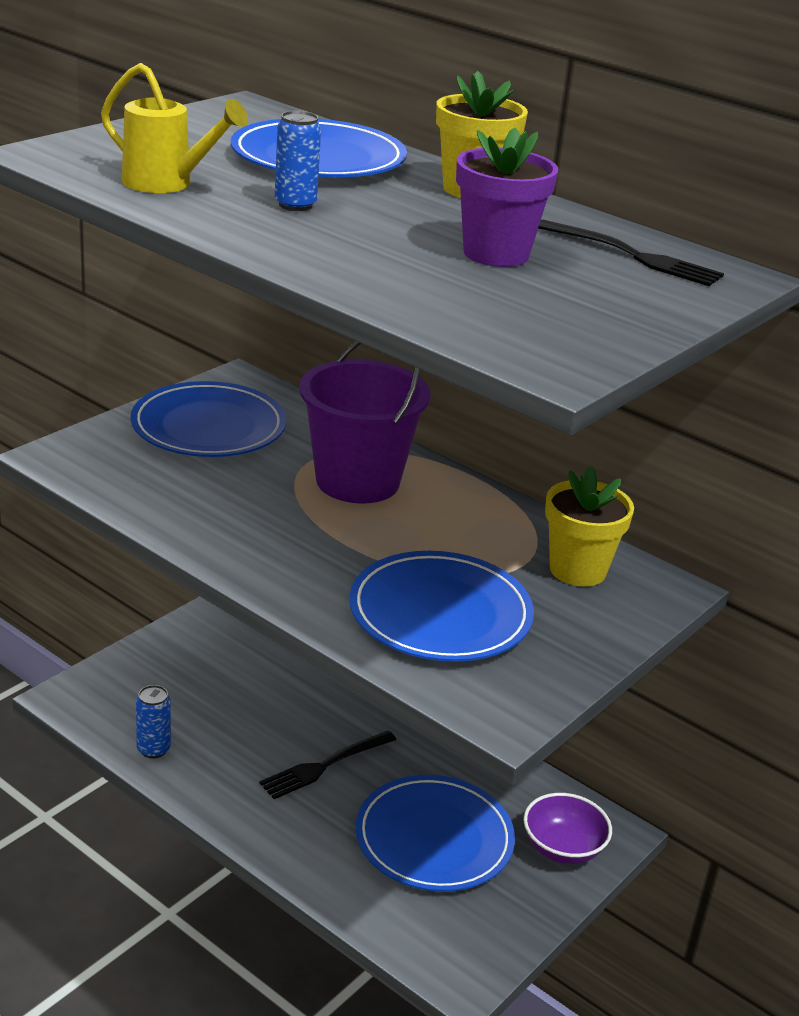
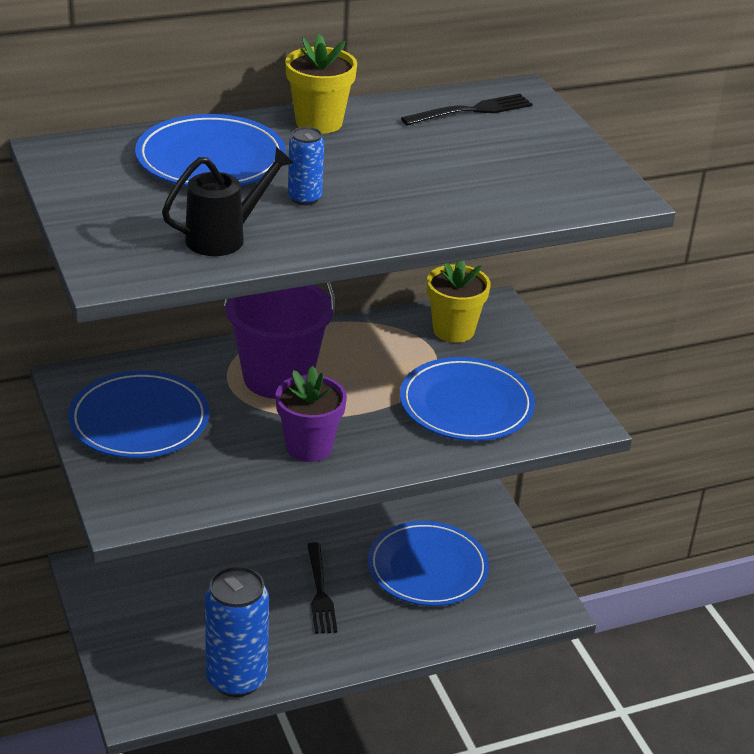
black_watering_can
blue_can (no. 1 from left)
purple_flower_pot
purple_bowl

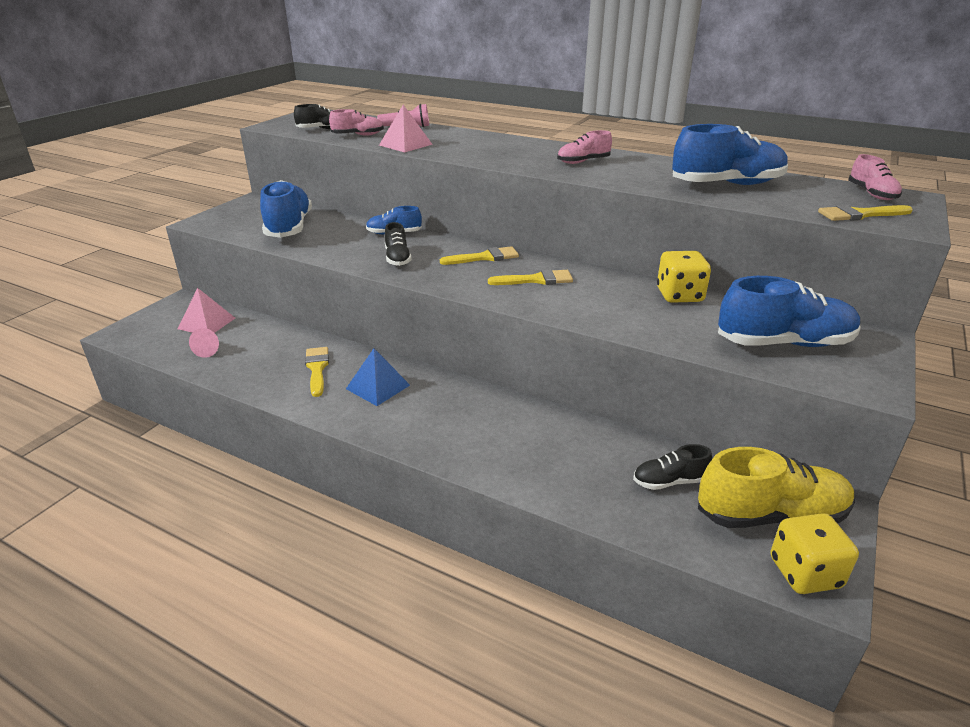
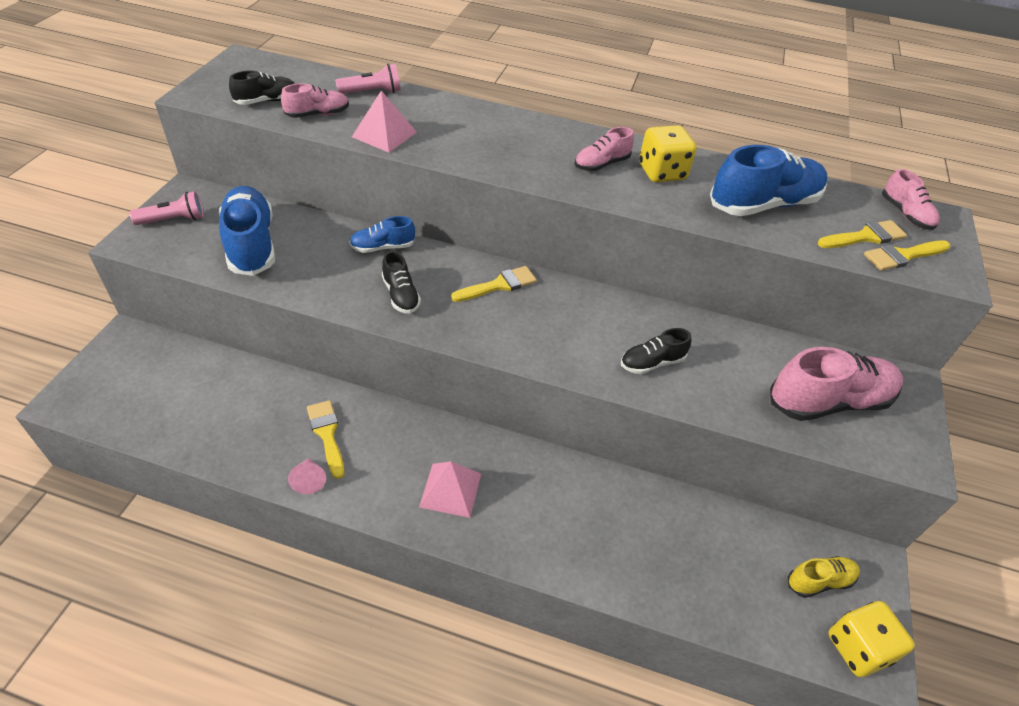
pink_pyramid (no. 2 from left)
pink_cone
blue_pyramid
yellow_brush (no. 3 from left)
black_shoe (no. 3 from left)
yellow_dice (no. 1 from left)
yellow_shoe
pink_shoe (no. 3 from left)
pink_flashlight (no. 1 from left)

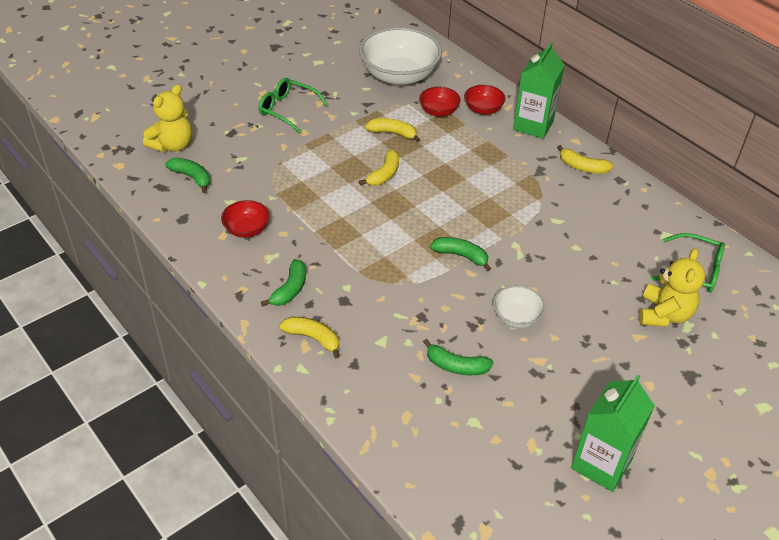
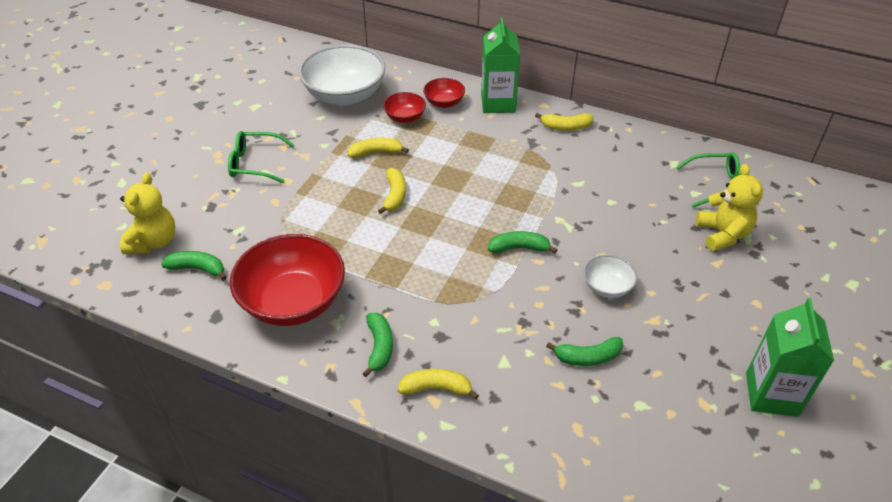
red_bowl (no. 1 from left)

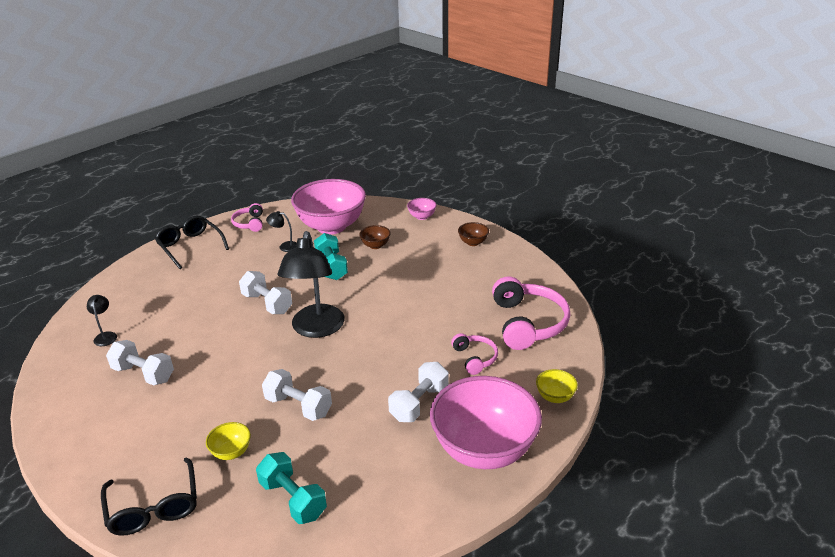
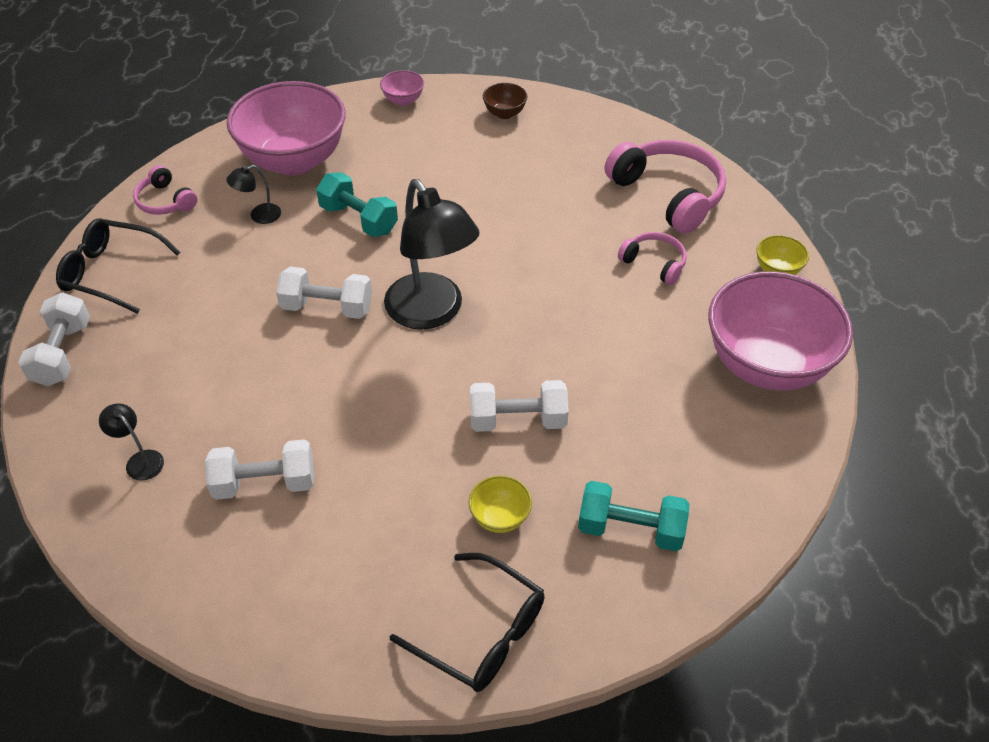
brown_bowl (no. 1 from left in the first image)
white_dumbbell (no. 1 from left)

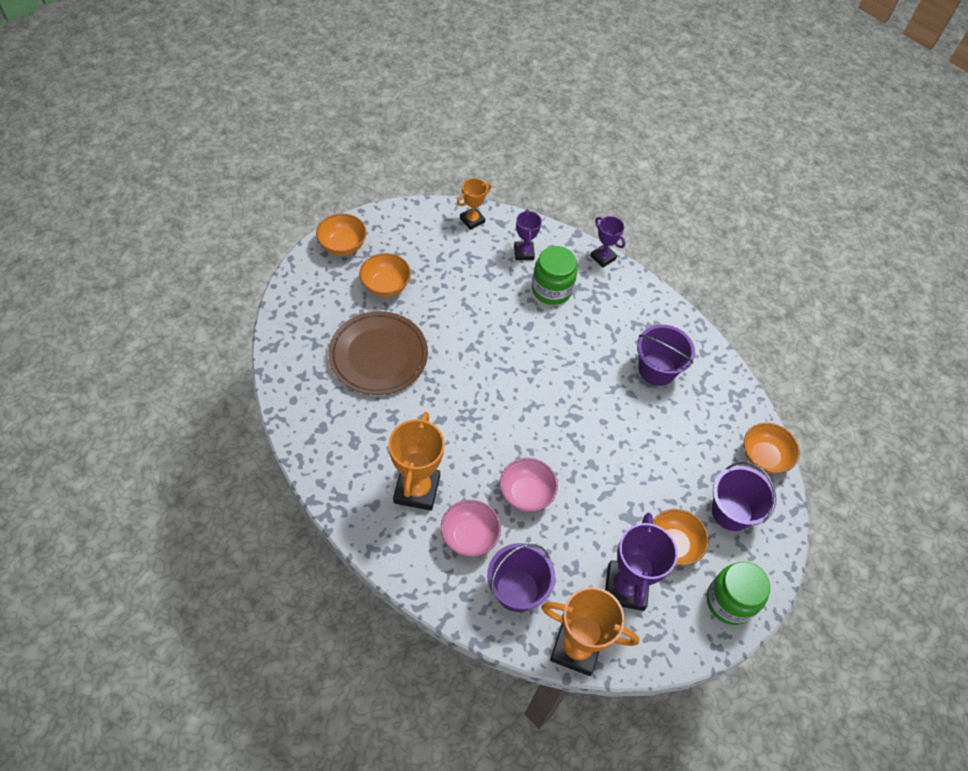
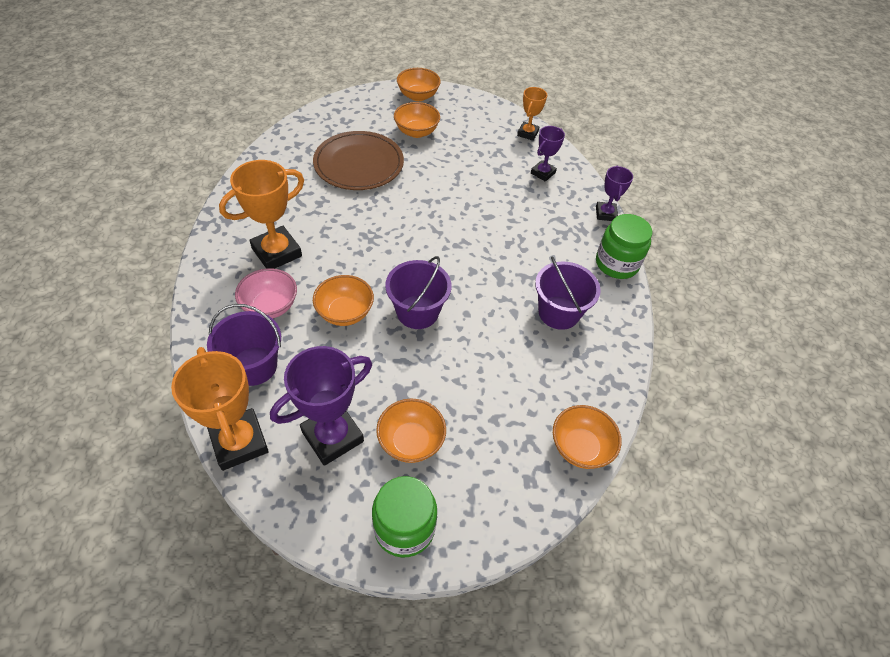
orange_trophy (no. 3 from left)
orange_bowl (no. 1 from left)
green_jar (no. 2 from left)
purple_bucket (no. 2 from left)

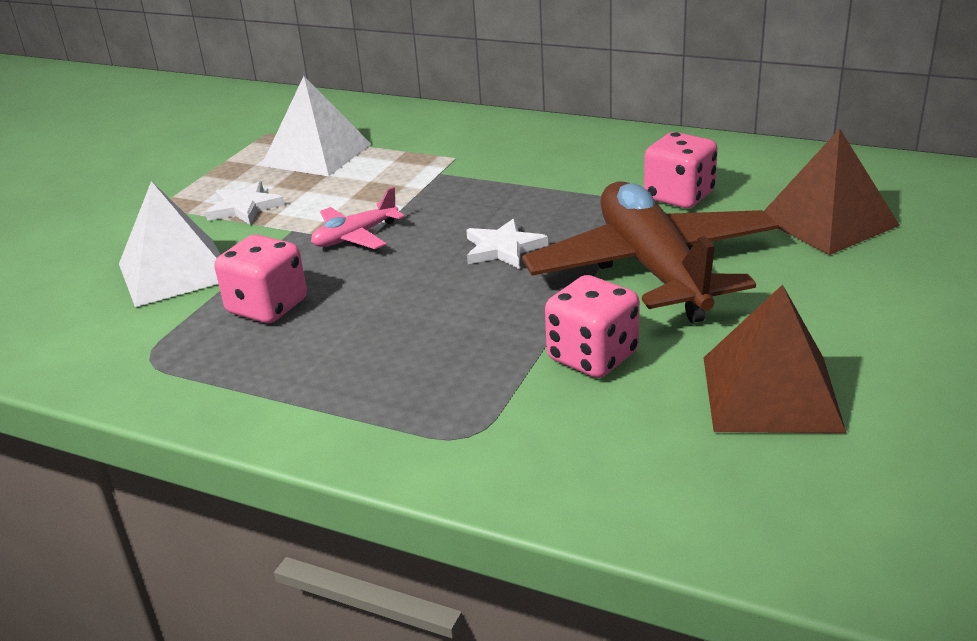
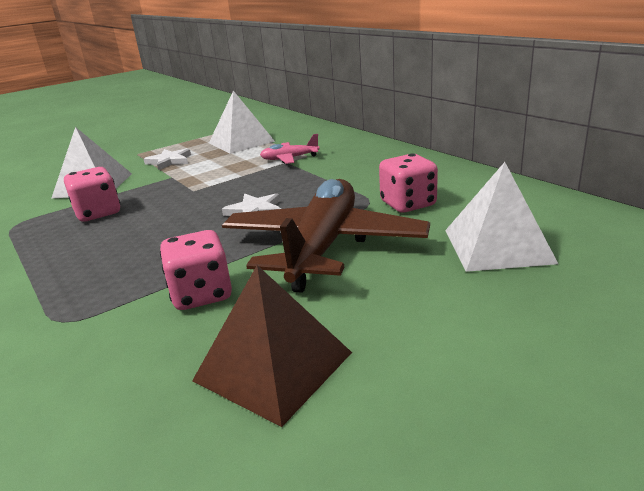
pink_plane
white_pyramid (no. 3 from left)

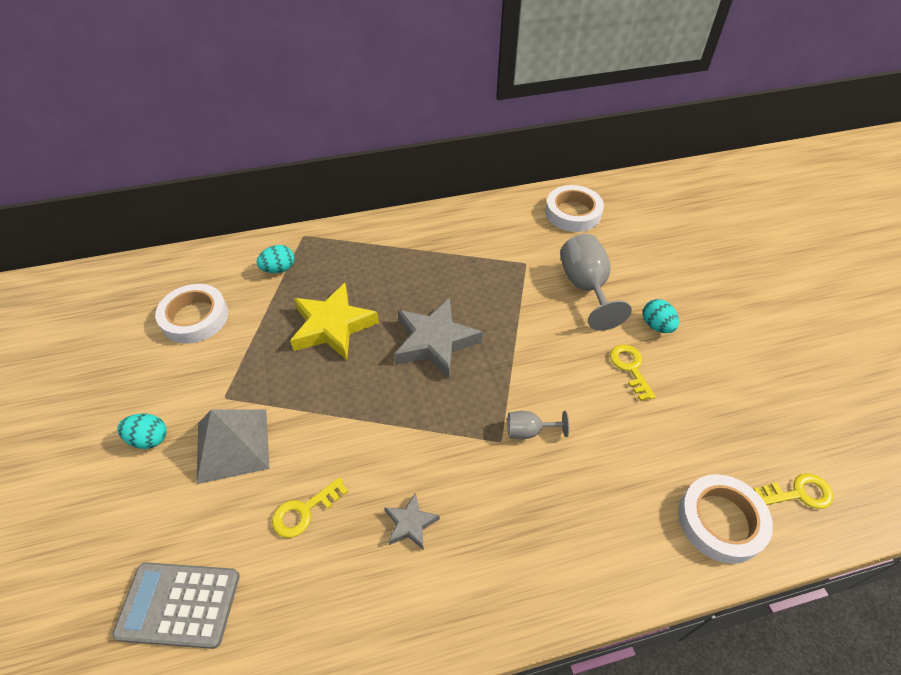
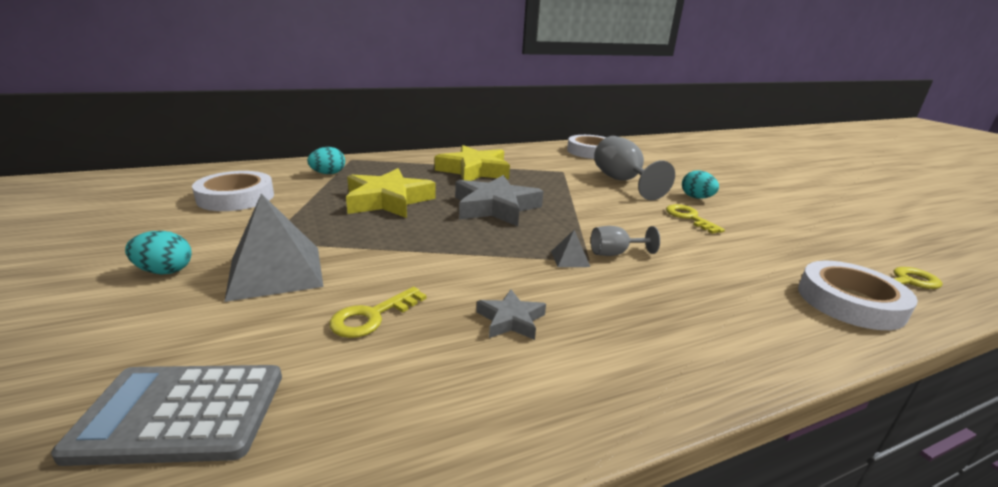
yellow_star (no. 2 from left)
grey_pyramid (no. 2 from left)

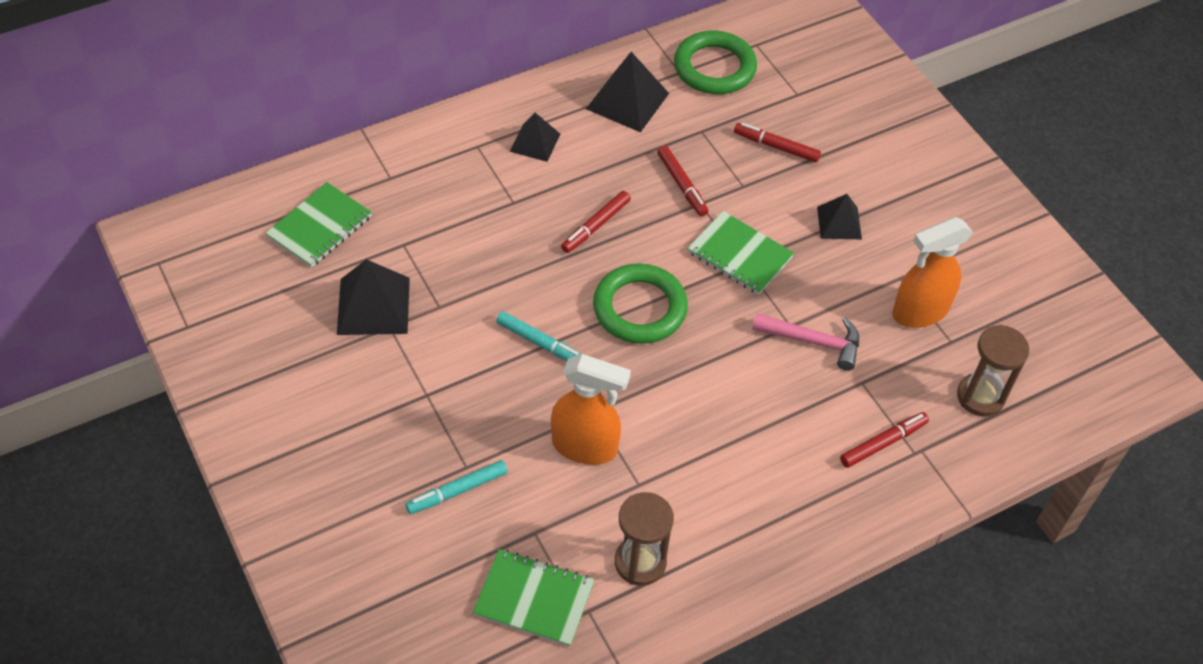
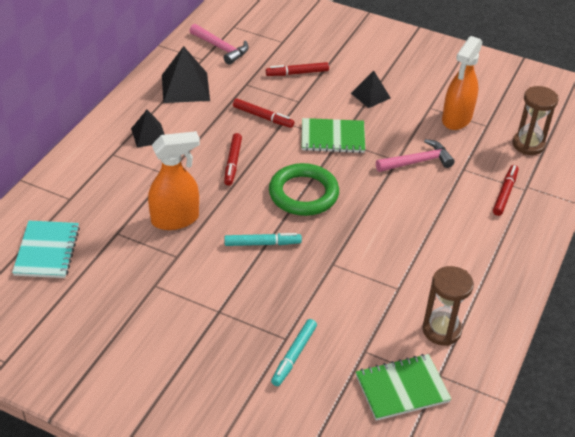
turquoise_notebook
black_pyramid (no. 1 from left in the first image)
orange_spray_bottle (no. 1 from left)
pink_hammer (no. 1 from left)

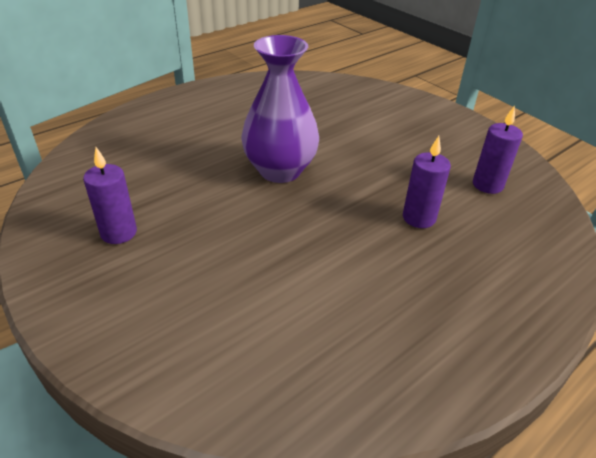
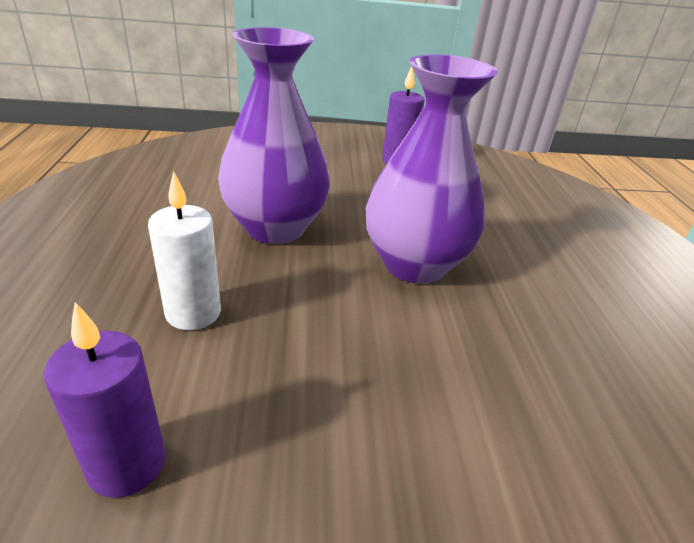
white_candle
purple_vase (no. 1 from left)

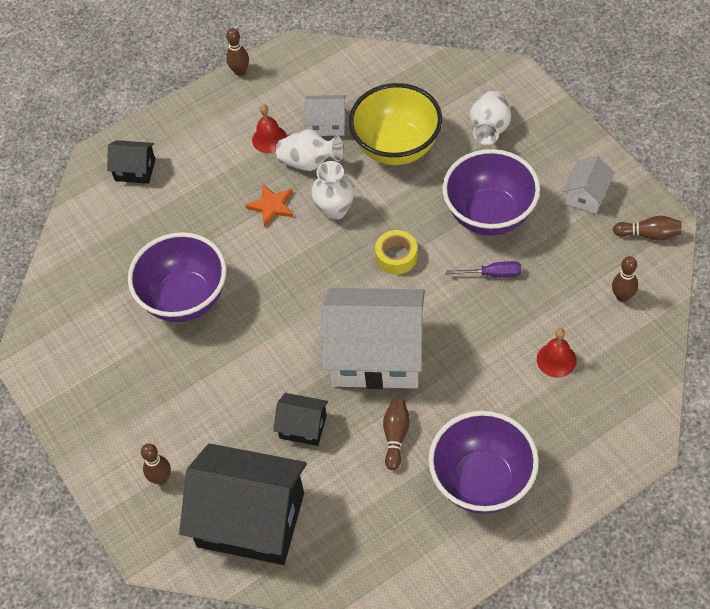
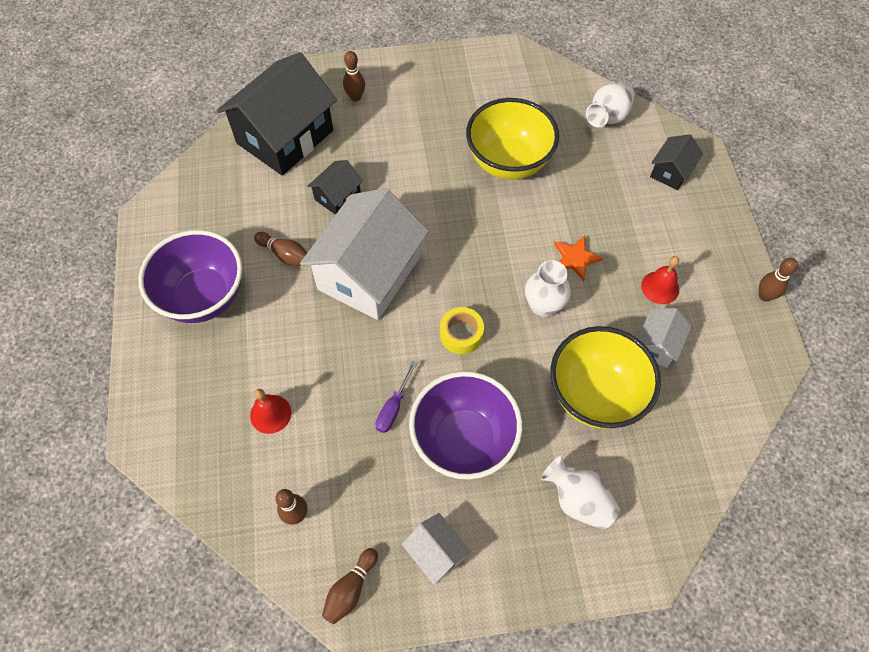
yellow_bowl (no. 1 from left)
white_vase (no. 3 from left)

